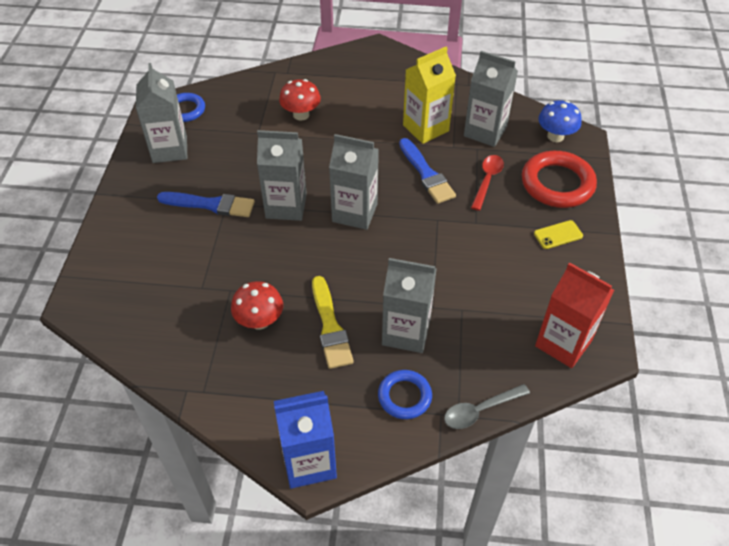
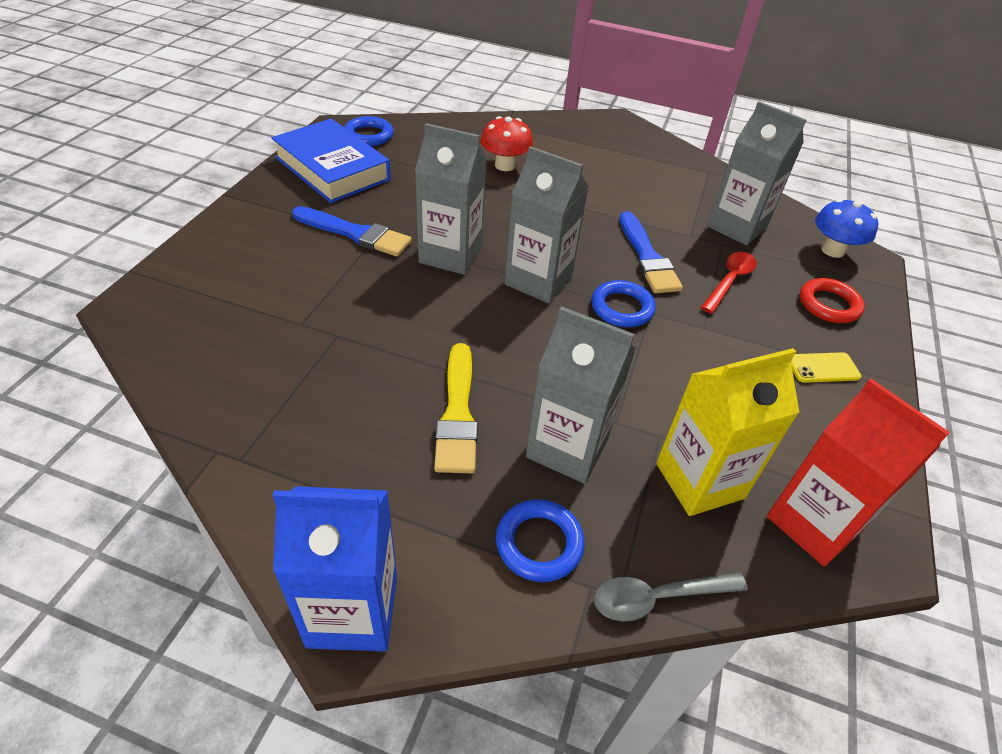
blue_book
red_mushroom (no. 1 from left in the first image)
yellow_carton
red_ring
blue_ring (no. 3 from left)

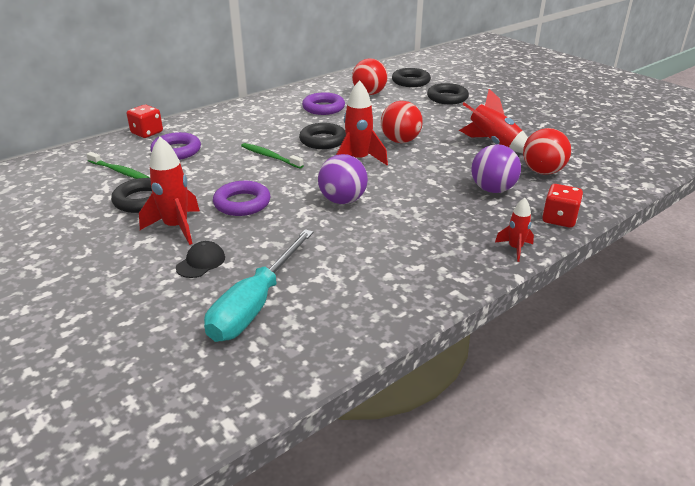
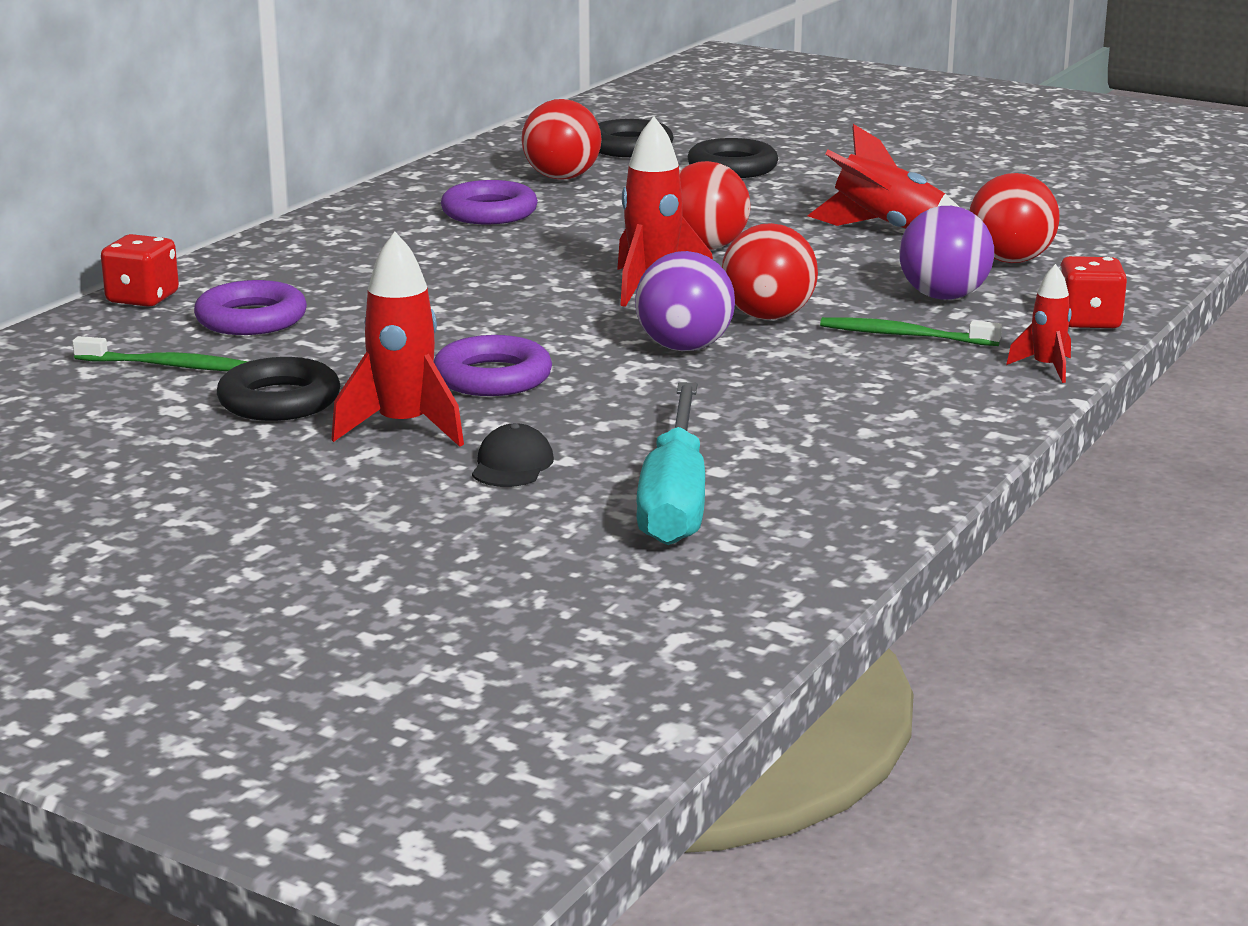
green_toothbrush (no. 2 from left)
black_ring (no. 2 from left in the first image)
red_ball (no. 3 from left)

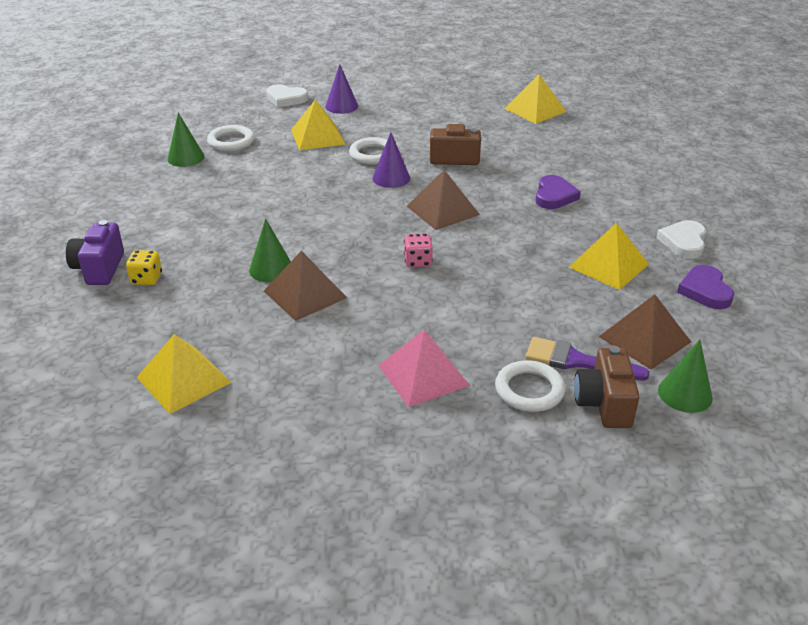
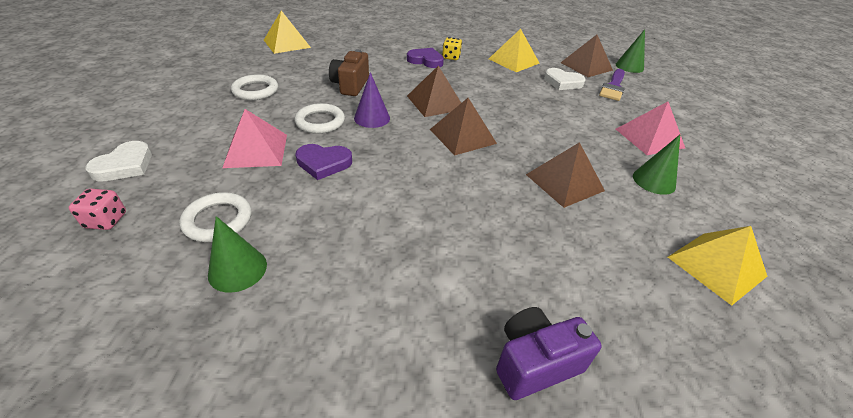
purple_camera
yellow_dice
green_cone (no. 3 from left)
pink_pyramid (no. 1 from left)
purple_cone (no. 1 from left in the first image)
pink_dice
white_ring (no. 2 from left)
brown_camera (no. 2 from left in the first image)
white_heart (no. 2 from left)
purple_heart (no. 1 from left)
brown_pyramid (no. 2 from left)

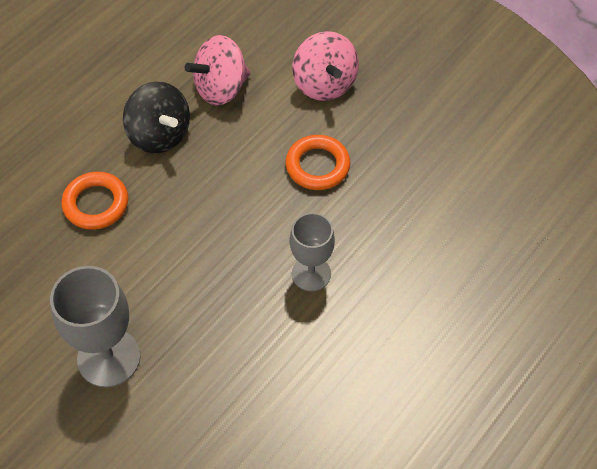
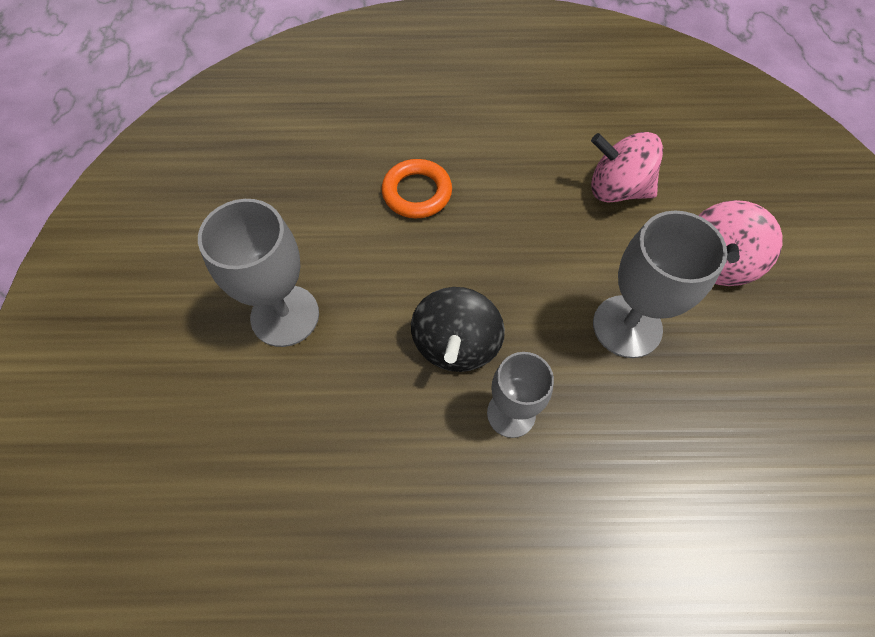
black_spinning_top
grey_goblet (no. 3 from left)

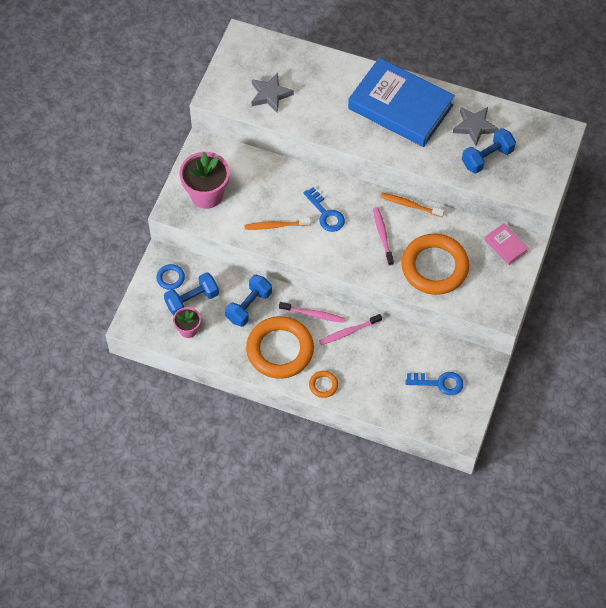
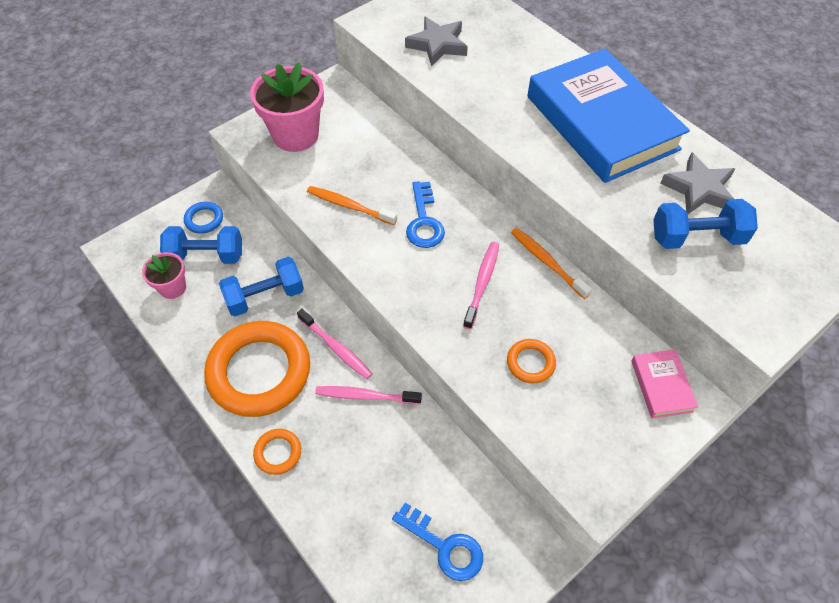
orange_ring (no. 3 from left)

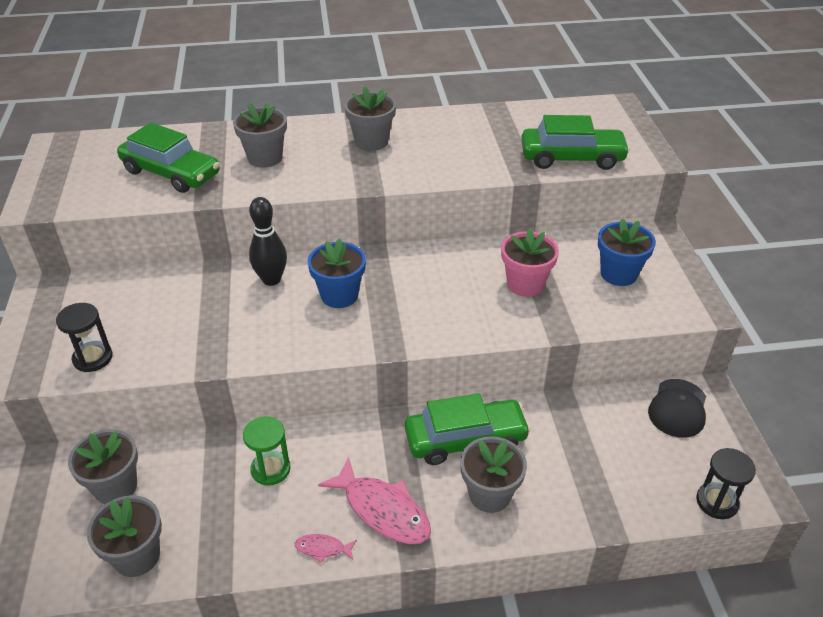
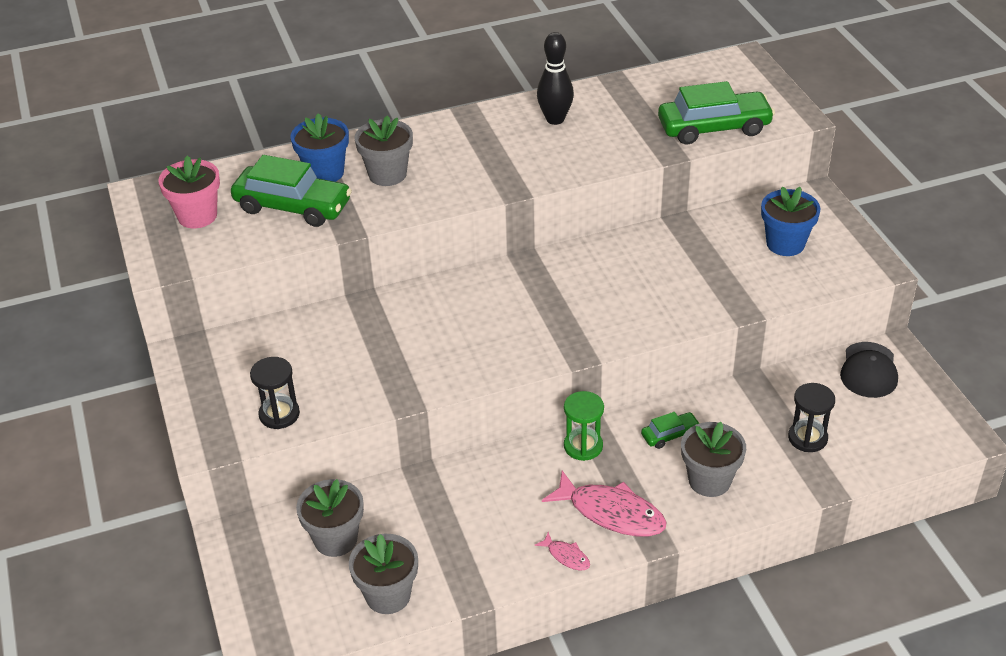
green_hourglass
black_bowling_pin
pink_fish (no. 1 from left)
blue_flower_pot (no. 1 from left)
grey_flower_pot (no. 4 from left in the first image)
green_car (no. 2 from left)
pink_flower_pot
black_hourglass (no. 2 from left)

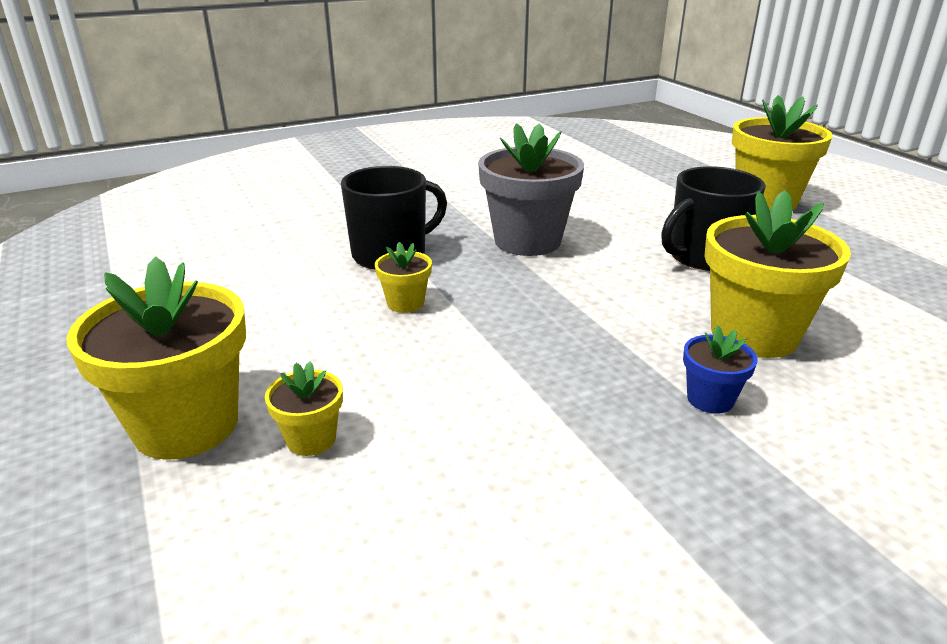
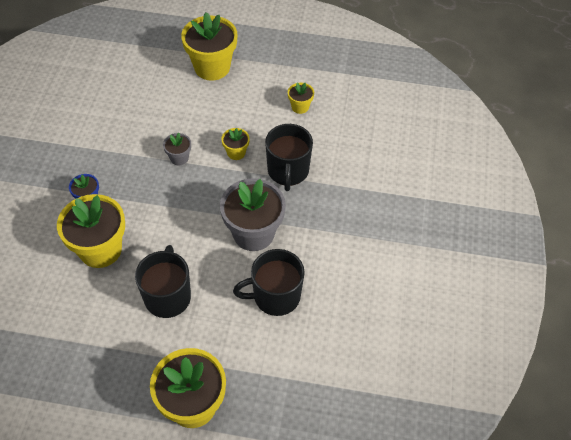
yellow_flower_pot (no. 5 from left)
grey_flower_pot (no. 1 from left)
black_mug (no. 2 from left)

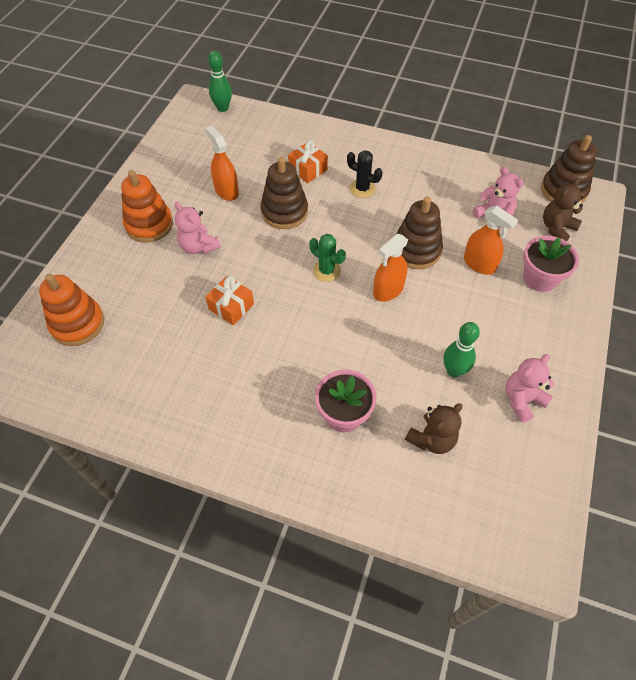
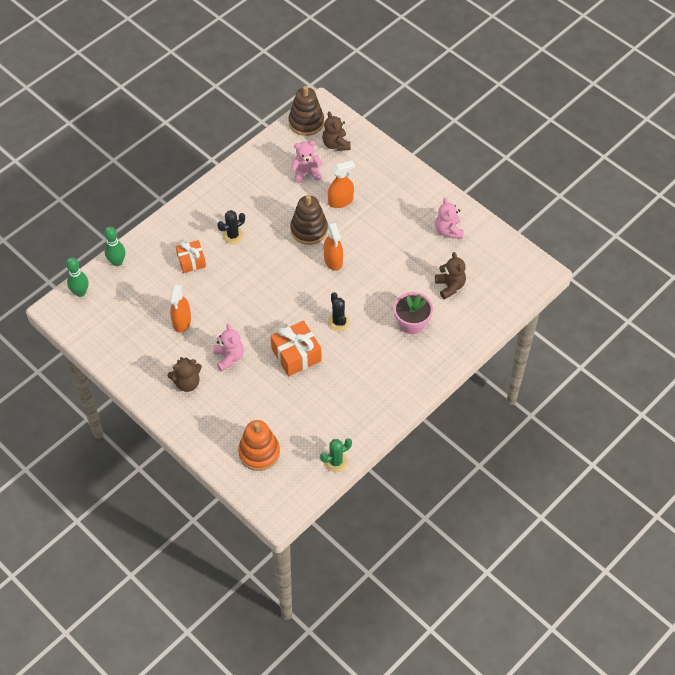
brown_teddy_bear (no. 1 from left)
pink_teddy_bear (no. 1 from left)
orange_spray_bottle (no. 1 from left)
orange_gift (no. 2 from left)
brown_stacking_toy (no. 1 from left in the first image)
green_cactus
green_bowling_pin (no. 2 from left)
pink_flower_pot (no. 2 from left in the first image)
black_cactus (no. 2 from left)

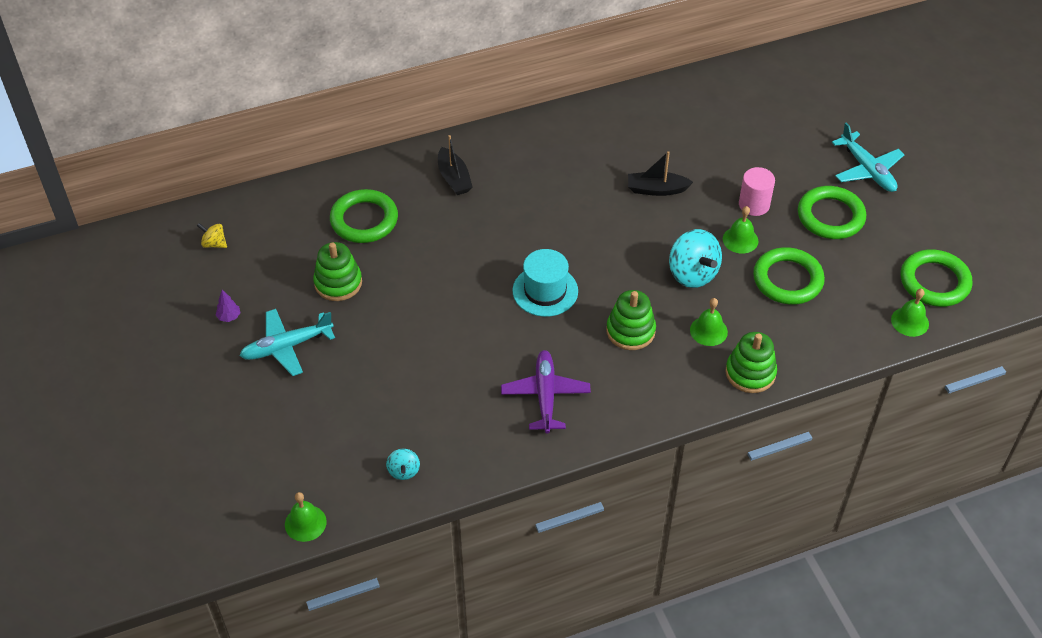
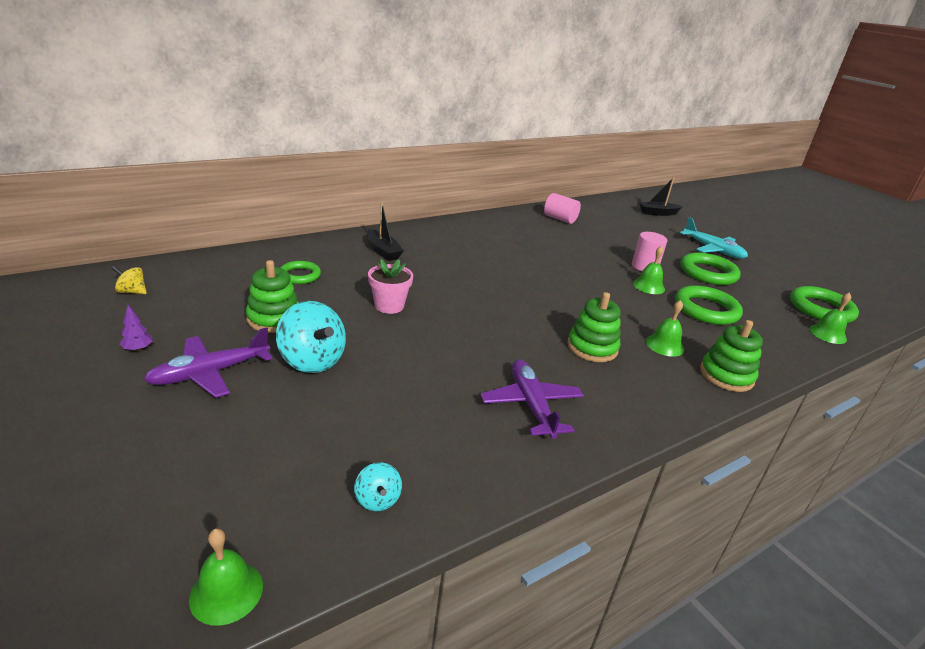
purple_plane (no. 1 from left)
green_ring (no. 1 from left)
turquoise_hat
black_boat (no. 2 from left)
turquoise_spinning_top (no. 1 from left)
pink_flower_pot
pink_cylinder (no. 1 from left)

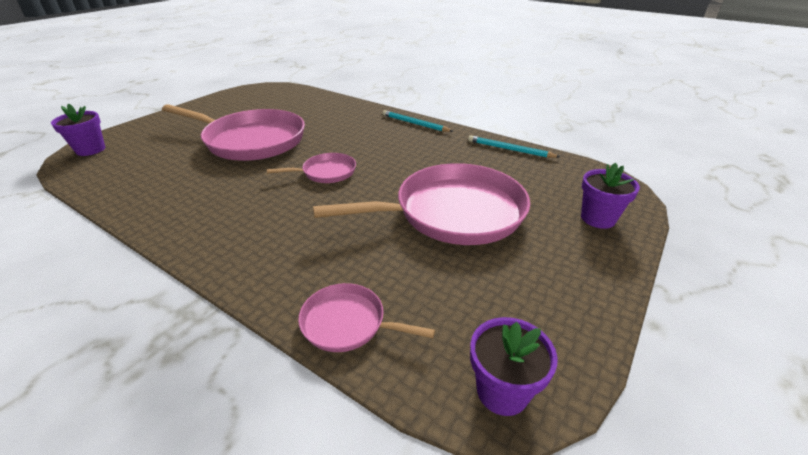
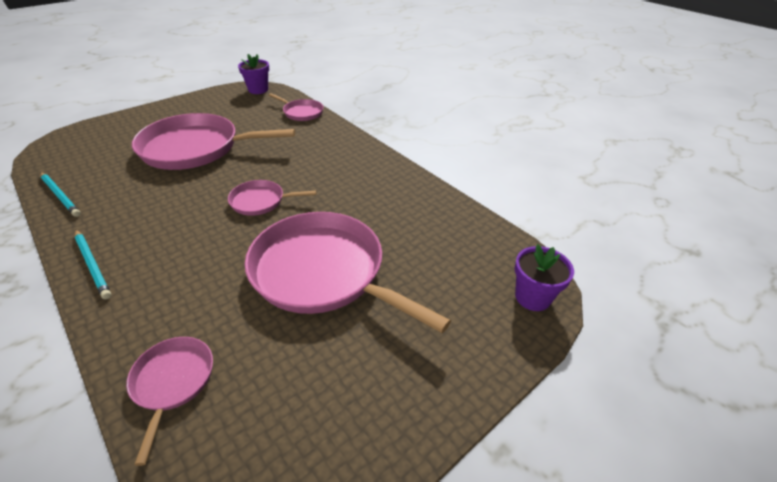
purple_flower_pot (no. 3 from left in the first image)
pink_pan (no. 1 from left)

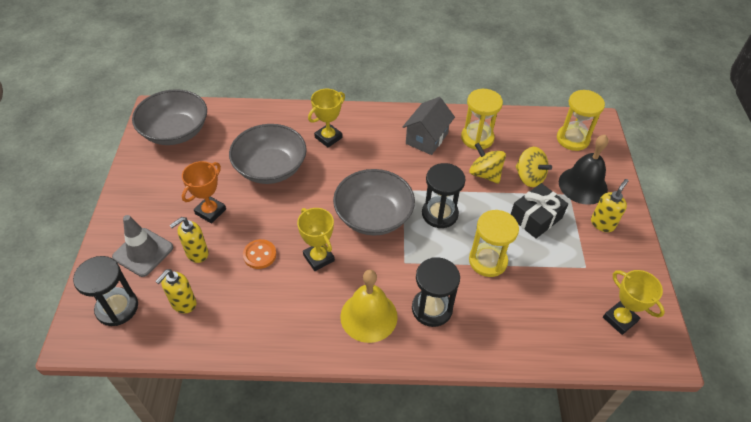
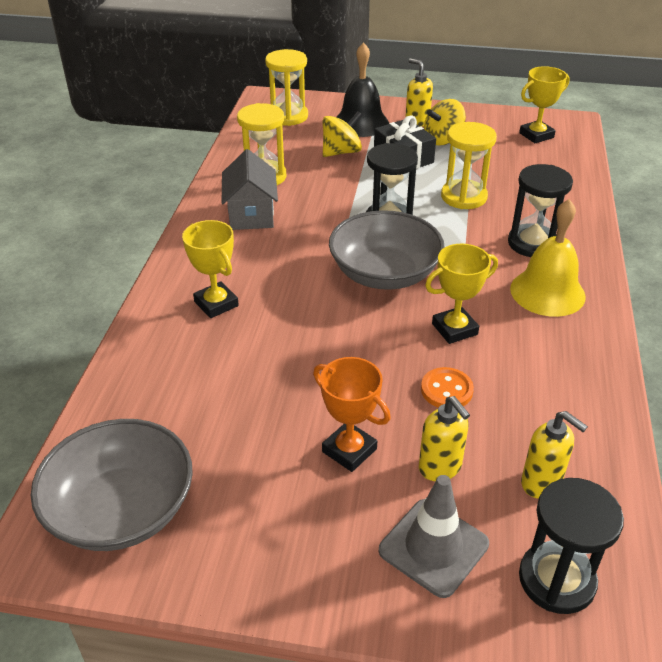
grey_bowl (no. 2 from left in the first image)
grey_house
yellow_spinning_top (no. 2 from left)

